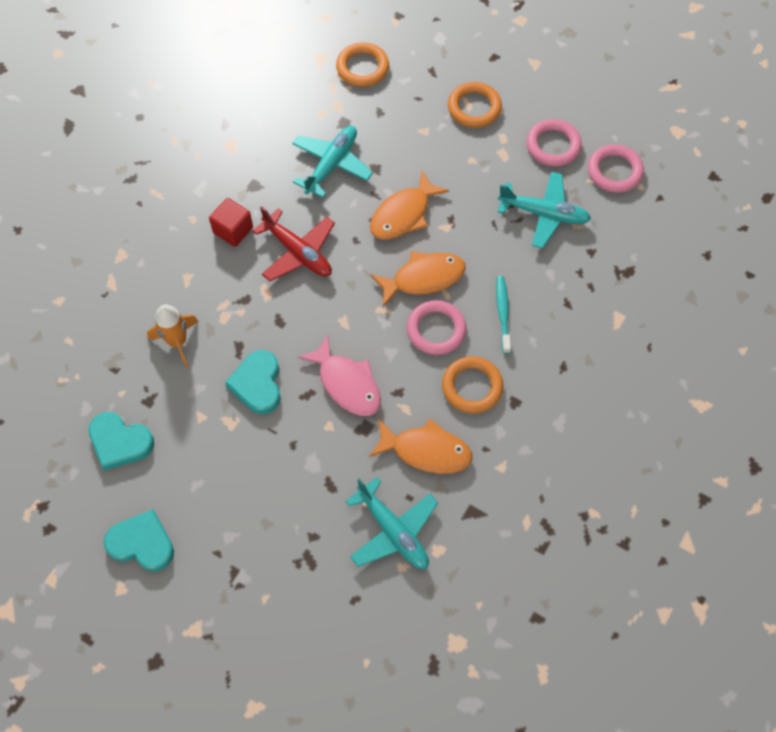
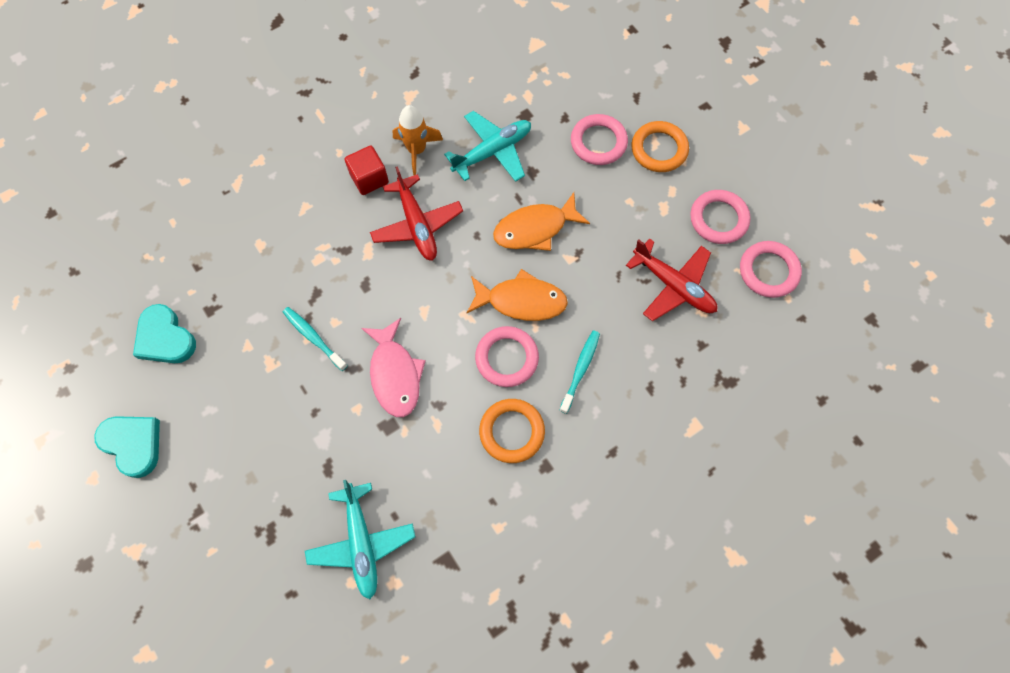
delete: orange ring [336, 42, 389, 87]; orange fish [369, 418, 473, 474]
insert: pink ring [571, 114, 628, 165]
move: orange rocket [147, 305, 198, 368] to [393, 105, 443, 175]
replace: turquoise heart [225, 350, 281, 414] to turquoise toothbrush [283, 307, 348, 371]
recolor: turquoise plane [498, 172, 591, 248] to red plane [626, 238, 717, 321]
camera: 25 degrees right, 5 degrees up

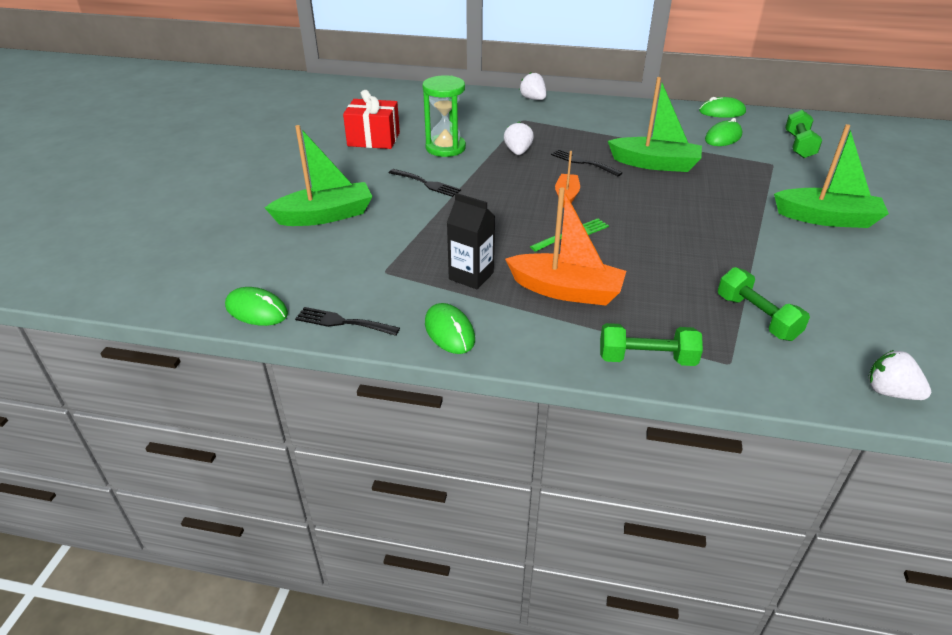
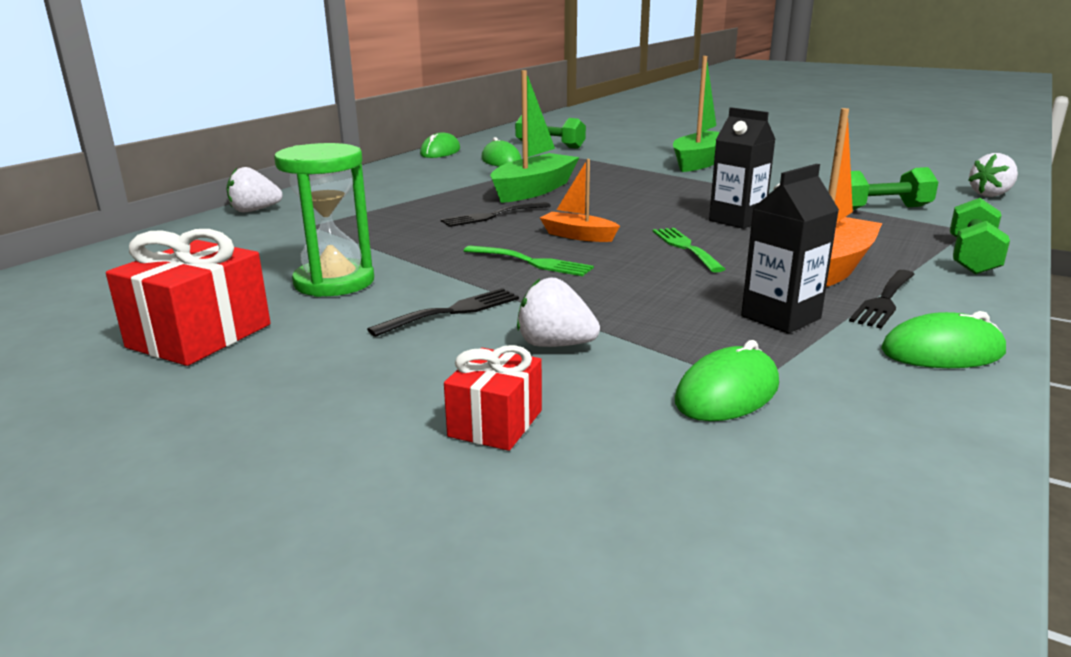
insert: green fork [464, 246, 594, 276]; black carton [709, 107, 776, 229]
move: green mouse [225, 287, 288, 326] to [675, 340, 779, 421]; black fork [295, 307, 400, 336] to [849, 270, 915, 329]; white strawberry [504, 122, 534, 155] to [517, 278, 600, 347]
replace: green boat [265, 125, 373, 226] to red gift [444, 345, 542, 451]
camera: 70 degrees left, 15 degrees down

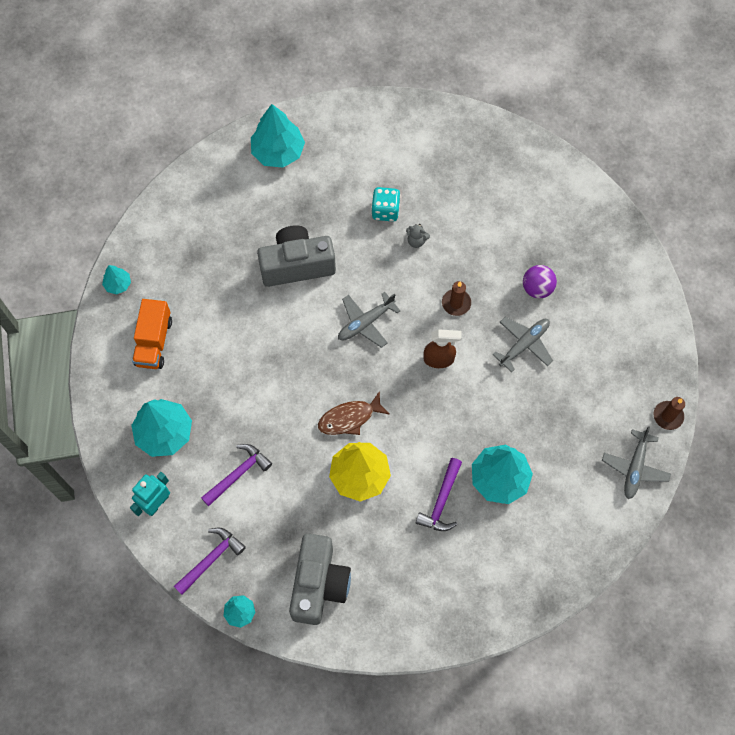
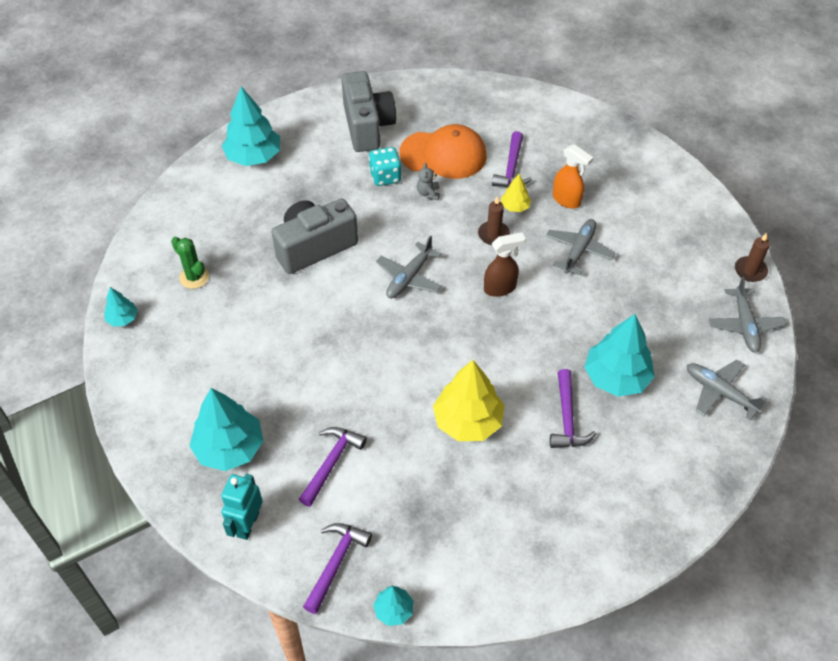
delete: orange truck [132, 299, 172, 369]; brown fish [318, 391, 390, 435]
insert: green cactus [171, 237, 209, 289]; orange cap [400, 124, 487, 179]; purple hammer [492, 131, 532, 187]; yellow tree [501, 174, 531, 212]; grey plane [687, 360, 767, 420]
move: grey camera [289, 534, 351, 625] to [341, 71, 396, 152]
replace: purple ball [523, 265, 557, 298] to orange spray bottle [553, 144, 593, 209]
rotate: grey teddy bear [406, 224, 430, 248] = [417, 163, 440, 200] 90 degrees clockwise
camera: 20 degrees left, 15 degrees down

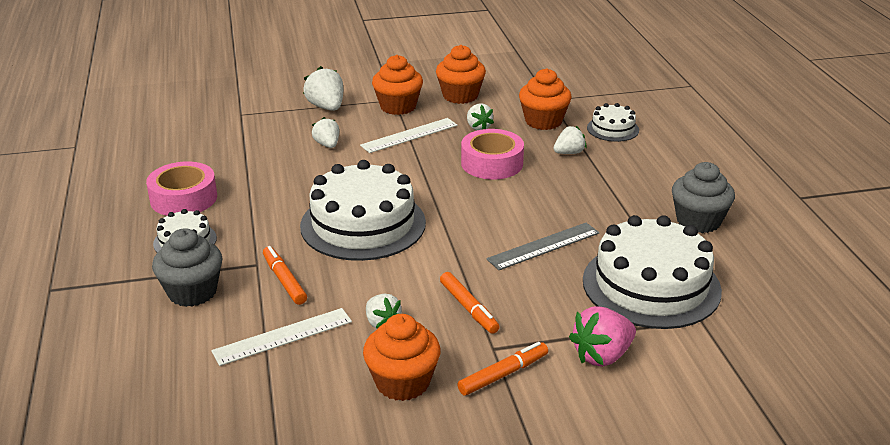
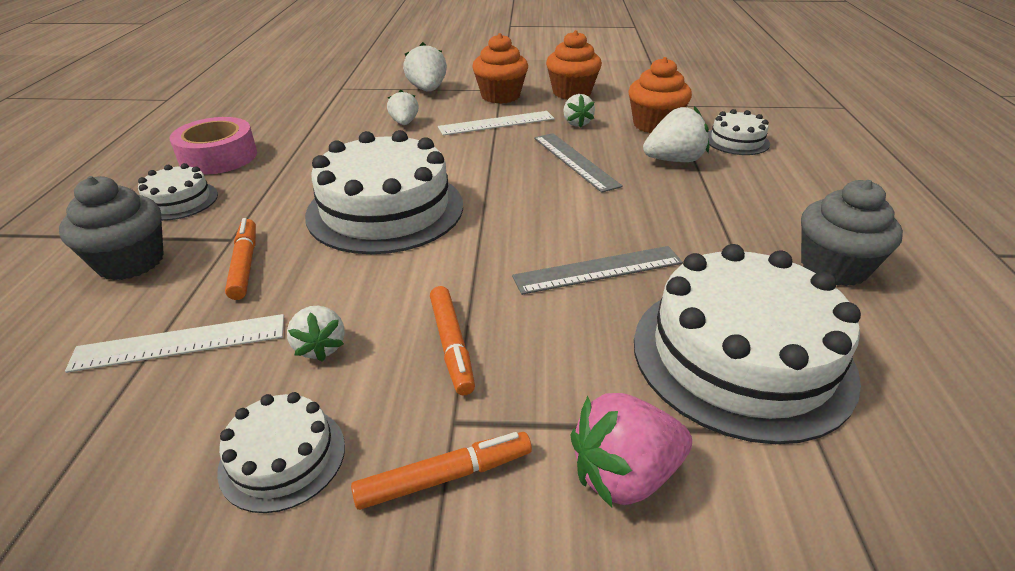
replace: orange cupcake [363, 314, 440, 401] to white cake [217, 392, 345, 513]; pink tape [461, 129, 524, 179] to grey ruler [534, 133, 623, 193]
resize: white strawberry [553, 126, 586, 154] = [643, 106, 709, 162] x1.54
camera: 15 degrees right, 5 degrees up

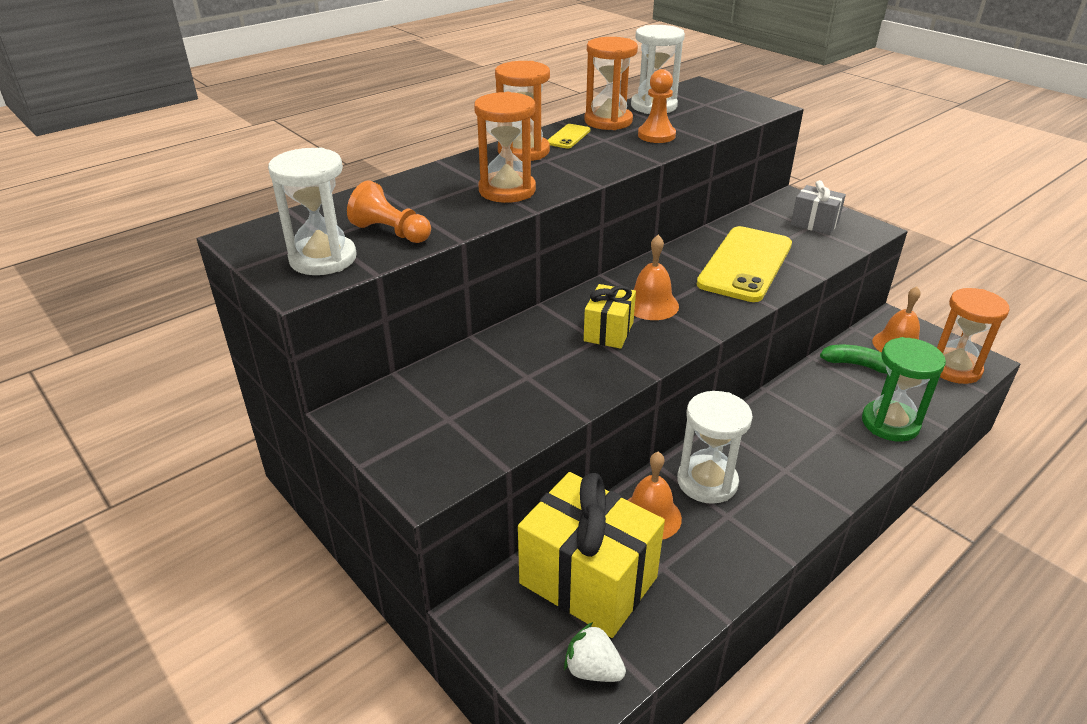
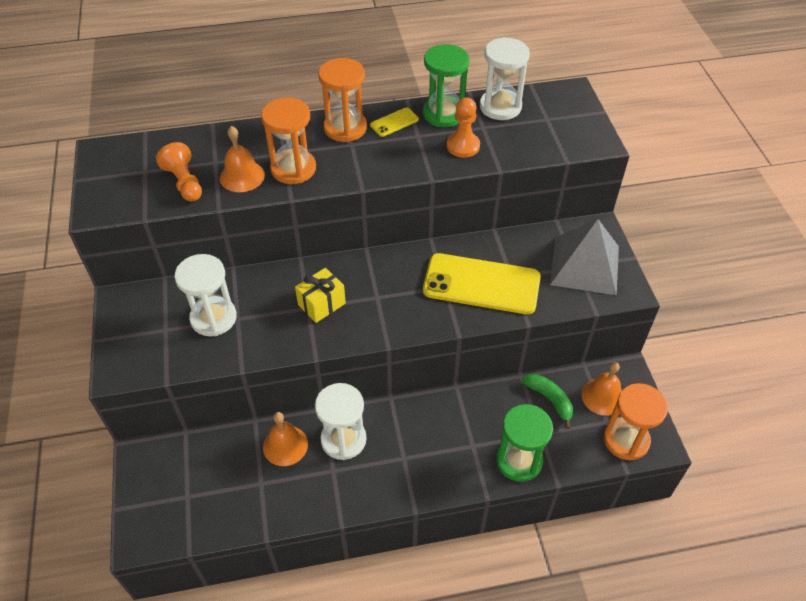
delete: yellow gift [518, 472, 665, 638]; white strawberry [564, 622, 626, 682]
move: white hourglass [268, 148, 357, 275] to [174, 254, 237, 336]; orange bell [634, 235, 679, 320] to [220, 126, 265, 192]
replace: grey gift [791, 180, 846, 235] to grey pyramid [550, 219, 619, 295]
recolor: orange hourglass [584, 37, 638, 130] to green hourglass [423, 44, 469, 127]
rotate: yellow phone [696, 226, 792, 302] = [423, 253, 541, 314] 45 degrees clockwise
camera: 30 degrees right, 15 degrees up

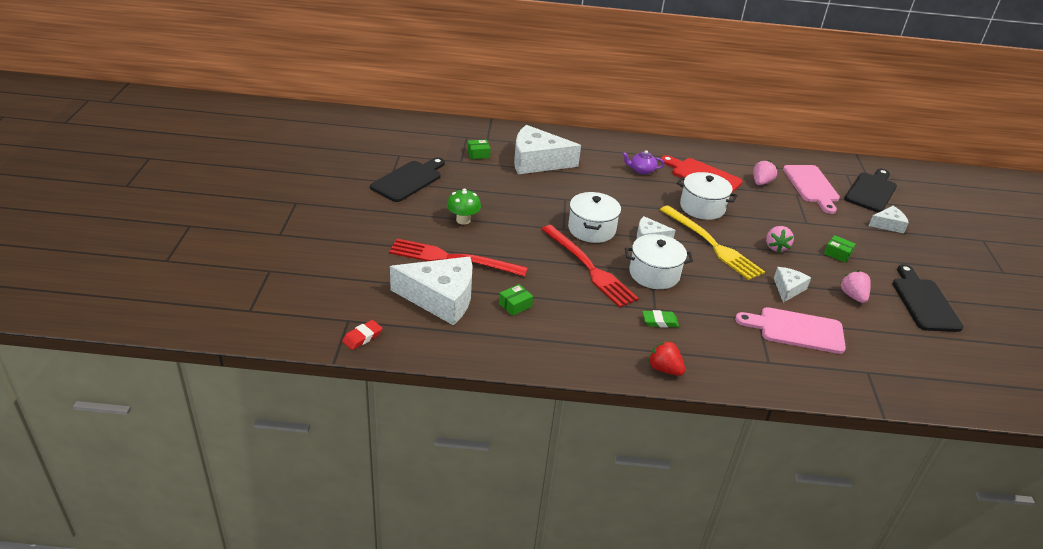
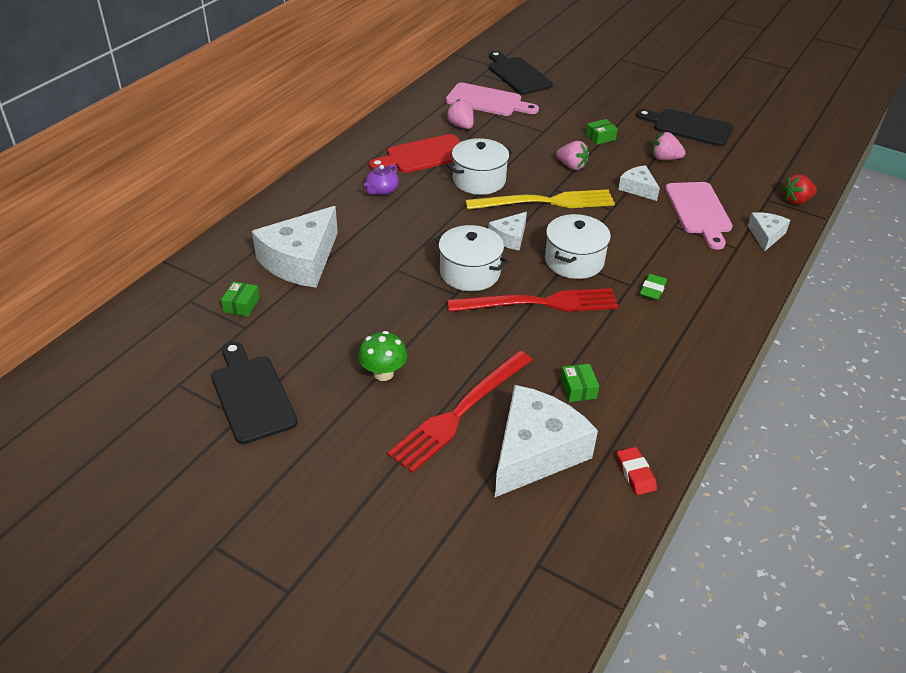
move: red eraser [342, 320, 382, 350] to [617, 447, 657, 495]; red strawberry [648, 341, 685, 376] to [782, 174, 817, 205]; white cheese [869, 206, 909, 233] to [748, 212, 790, 252]
rotate: pink cutting board [735, 307, 846, 354] = [665, 182, 733, 250] 45 degrees counterclockwise
camera: 60 degrees left, 5 degrees up

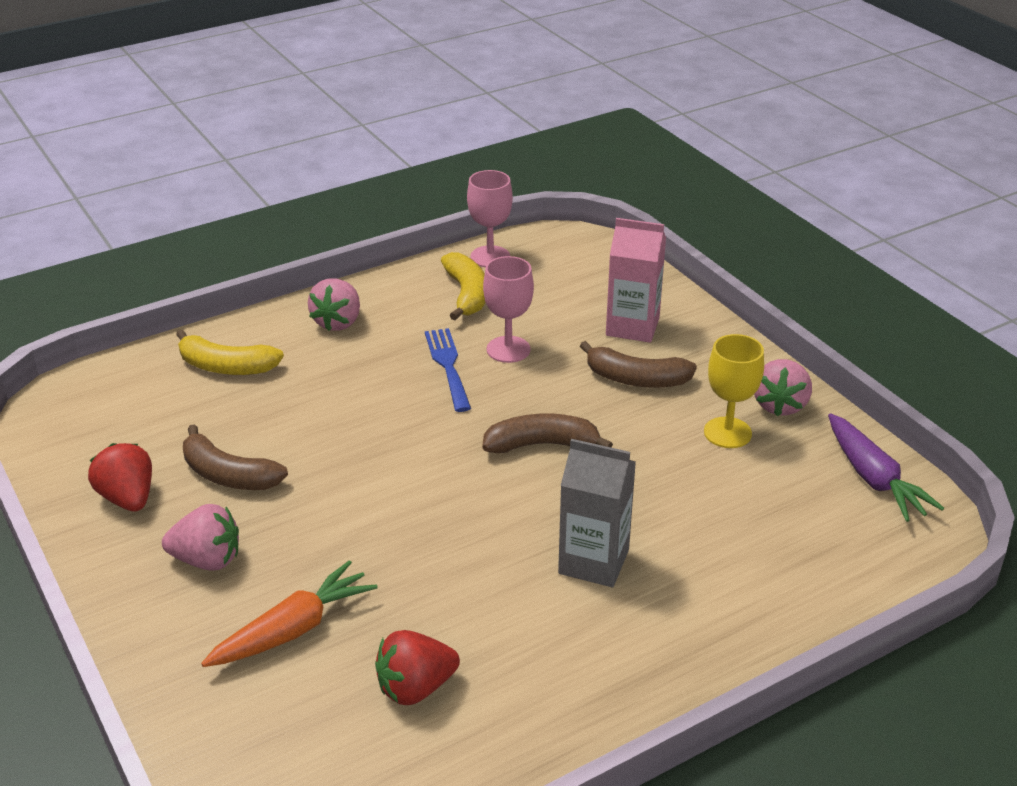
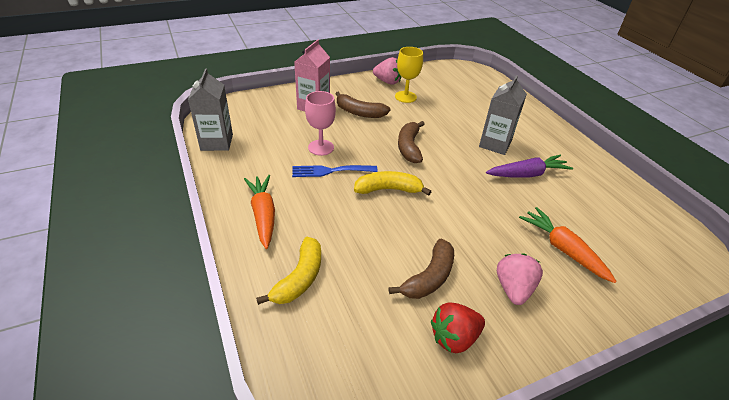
delete: red strawberry [375, 630, 460, 705]
move: yellow banana [441, 252, 485, 320] to [354, 171, 432, 196]; purple carrot [828, 413, 944, 522] to [486, 155, 573, 178]
replace: pink strawberry [308, 279, 360, 331] to orange carrot [244, 175, 275, 249]; pink goblet [467, 170, 513, 267] to grey carton [188, 68, 233, 151]
rotate: brown banana [580, 341, 697, 388] = [335, 91, 391, 118] 90 degrees clockwise
camera: 85 degrees left, 5 degrees up

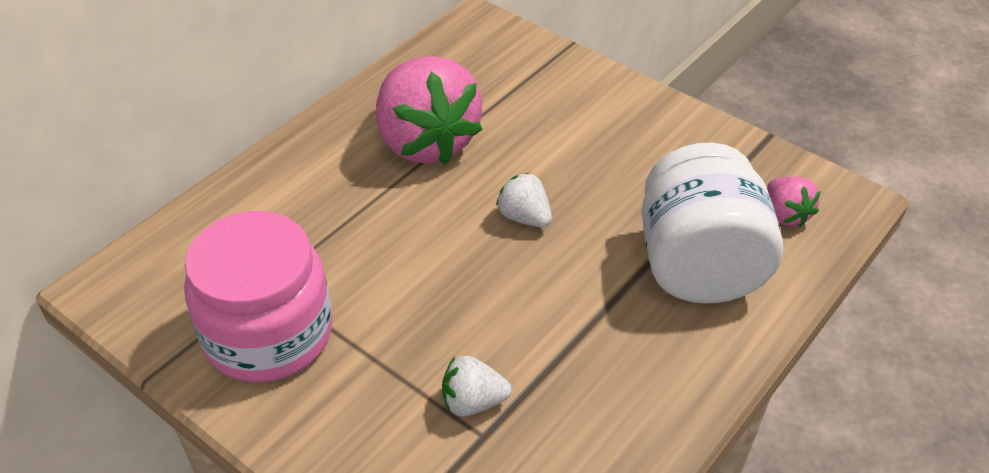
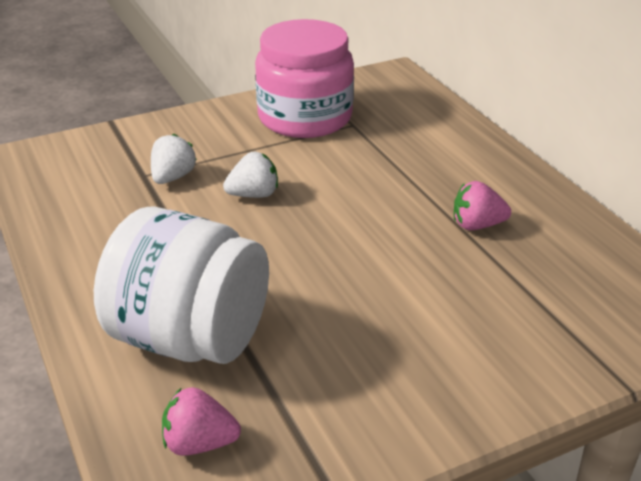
move: white strawberry [496, 172, 552, 227] to [223, 152, 278, 198]
resize: pink strawberry [376, 56, 483, 165] = [454, 181, 511, 230] x0.45
camera: 115 degrees right, 10 degrees down

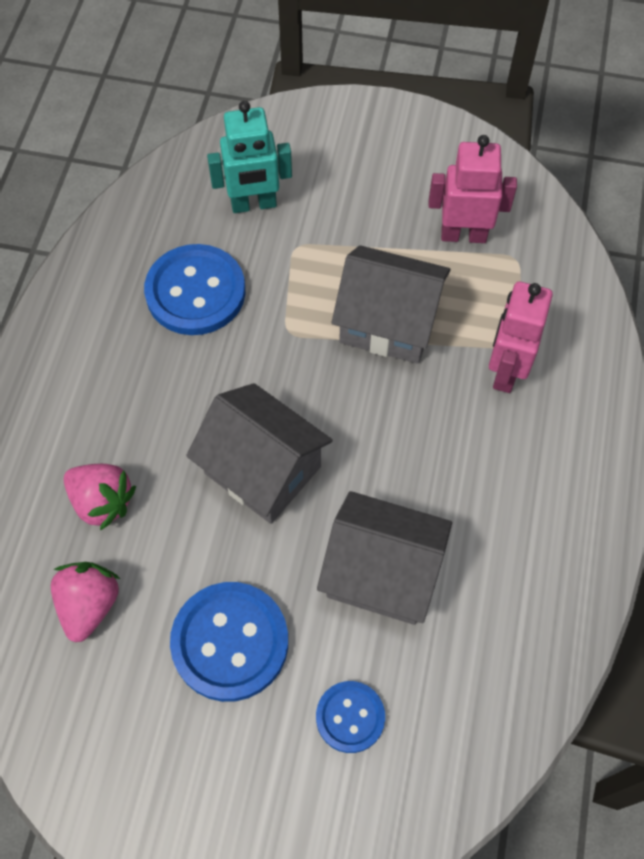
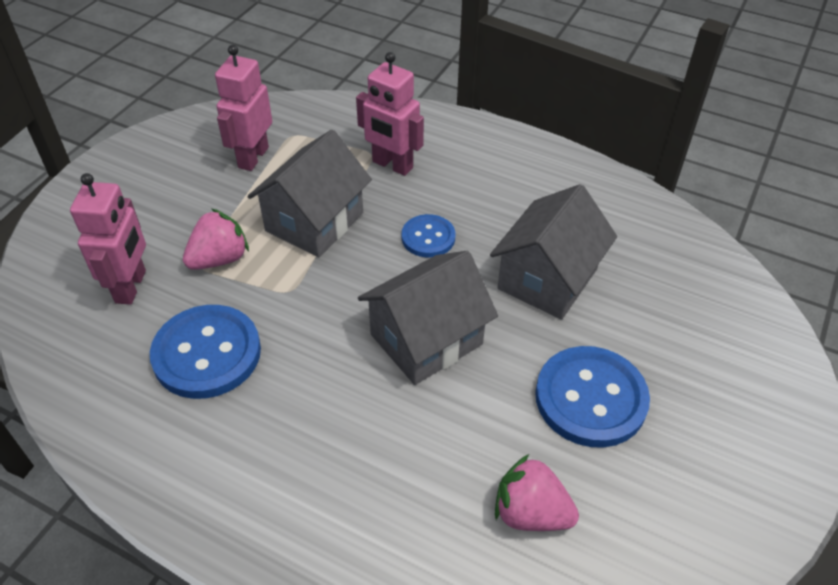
move: pink strawberry [64, 464, 136, 531] to [183, 209, 249, 270]; blue button [316, 681, 385, 753] to [402, 214, 455, 258]
recolor: turquoise robot [207, 101, 292, 213] to pink robot [70, 173, 146, 305]
camera: 75 degrees left, 15 degrees down

